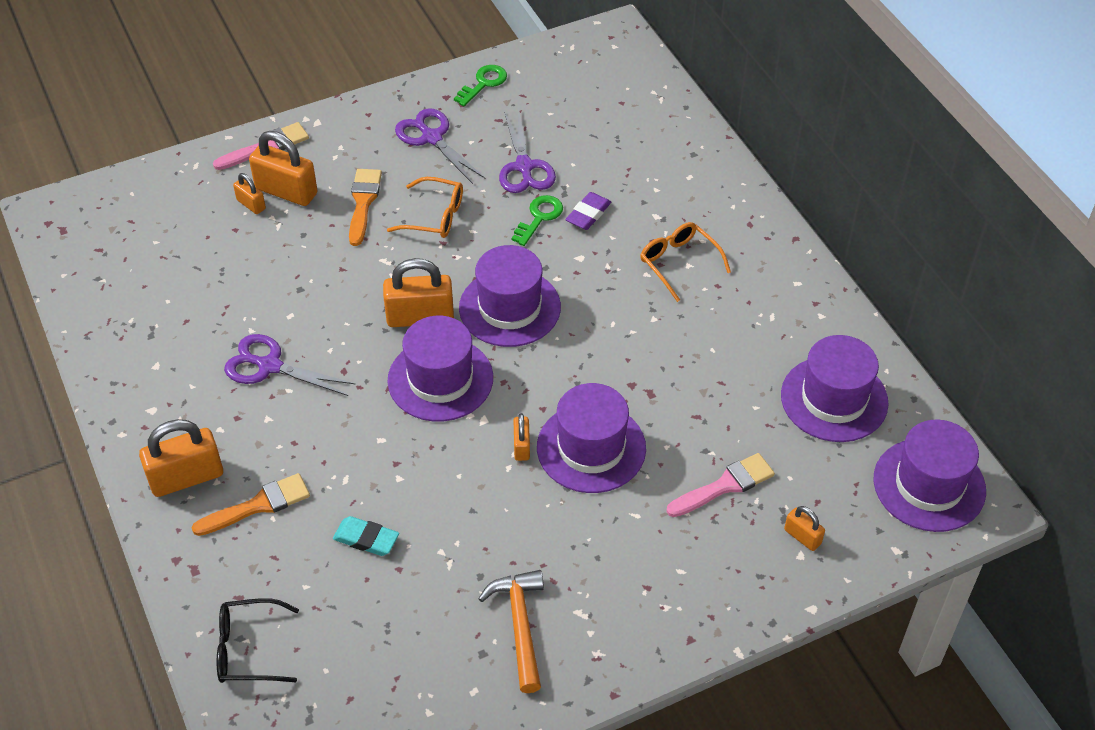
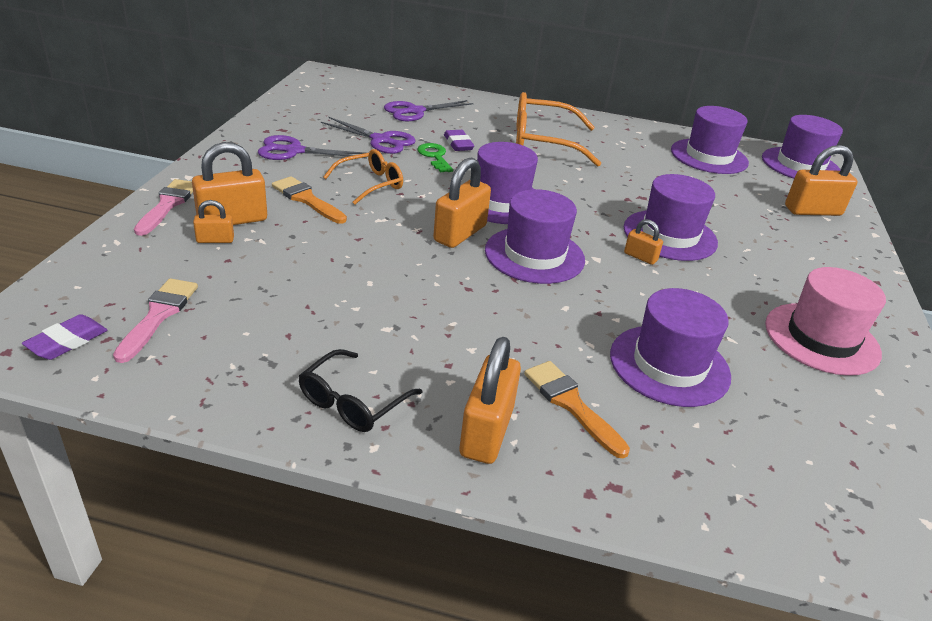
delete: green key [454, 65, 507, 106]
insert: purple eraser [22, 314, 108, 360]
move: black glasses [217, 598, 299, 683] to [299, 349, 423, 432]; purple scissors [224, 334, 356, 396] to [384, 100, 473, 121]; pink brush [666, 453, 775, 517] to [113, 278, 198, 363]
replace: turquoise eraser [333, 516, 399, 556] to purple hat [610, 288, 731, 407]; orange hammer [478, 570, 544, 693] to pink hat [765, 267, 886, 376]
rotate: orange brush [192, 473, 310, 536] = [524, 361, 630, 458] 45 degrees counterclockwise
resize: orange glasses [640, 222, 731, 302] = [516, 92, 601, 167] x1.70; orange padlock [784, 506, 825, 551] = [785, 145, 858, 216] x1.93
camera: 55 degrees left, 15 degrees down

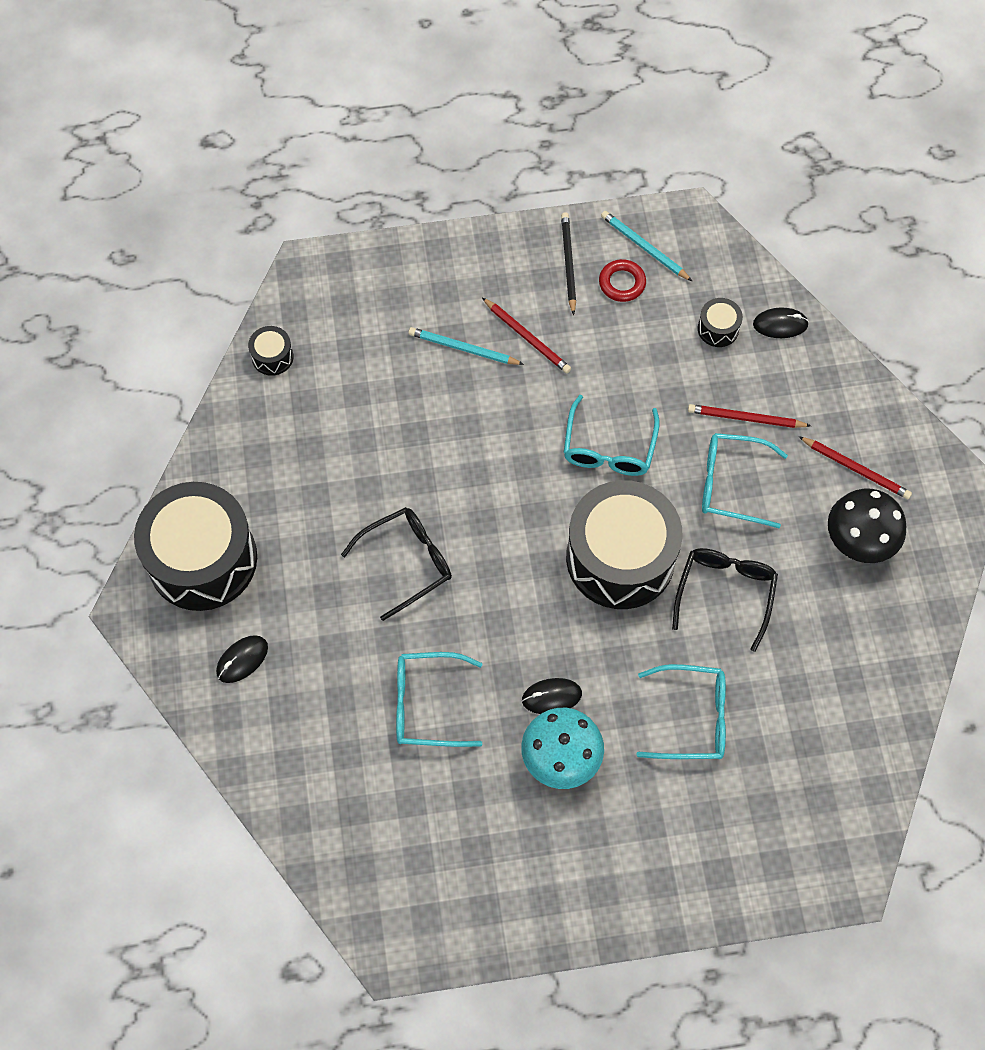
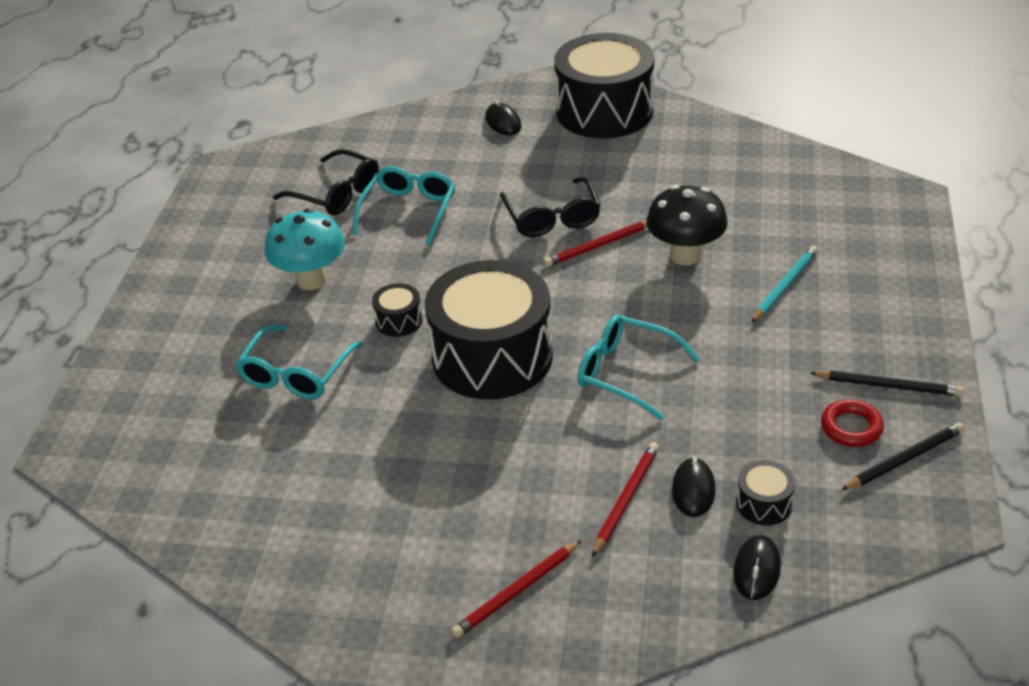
delete: turquoise glasses [702, 433, 788, 528]
move: black drum [248, 326, 294, 376] to [372, 283, 423, 337]; red pencil [482, 298, 571, 373] to [544, 221, 647, 267]; black mouse [522, 678, 582, 714] to [672, 457, 716, 517]; black glasses [672, 548, 778, 652] to [273, 149, 379, 215]; black mushroom [828, 489, 906, 563] to [646, 185, 728, 265]
recolor: turquoise pencil [601, 211, 692, 281] to black pencil [841, 422, 965, 490]
camera: 110 degrees right, 25 degrees down

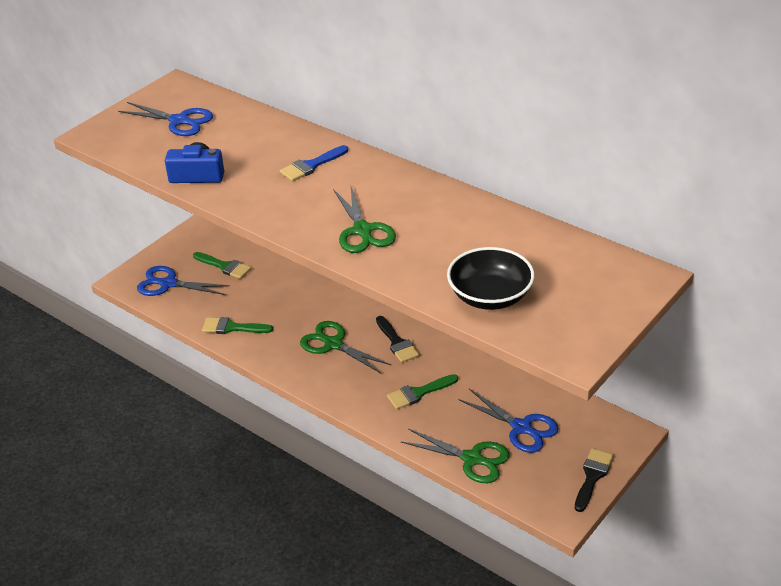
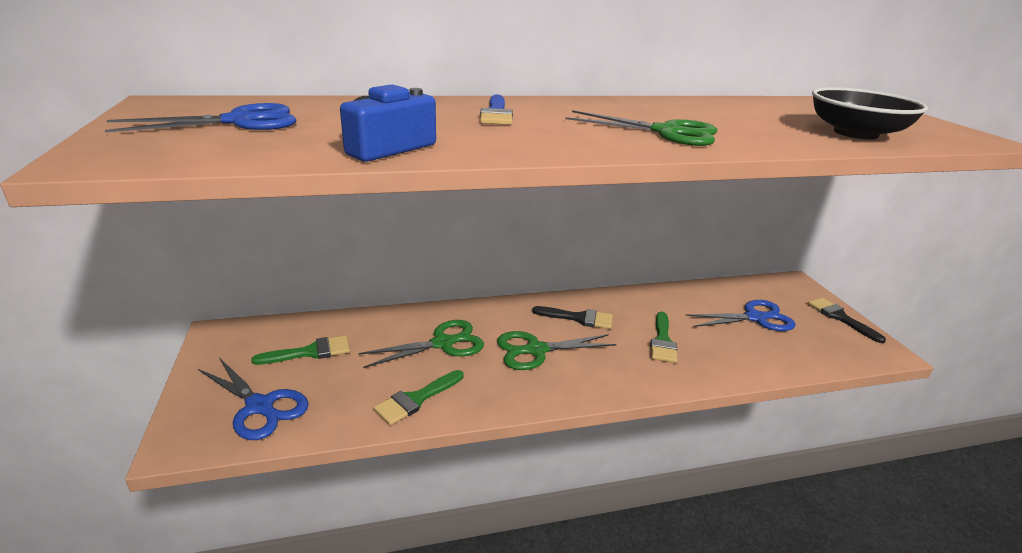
move: green scissors [401, 429, 510, 483] to [358, 320, 484, 368]
rotate: blue scissors [137, 266, 230, 296] = [198, 358, 309, 440] 105 degrees counterclockwise
camera: 55 degrees left, 10 degrees down

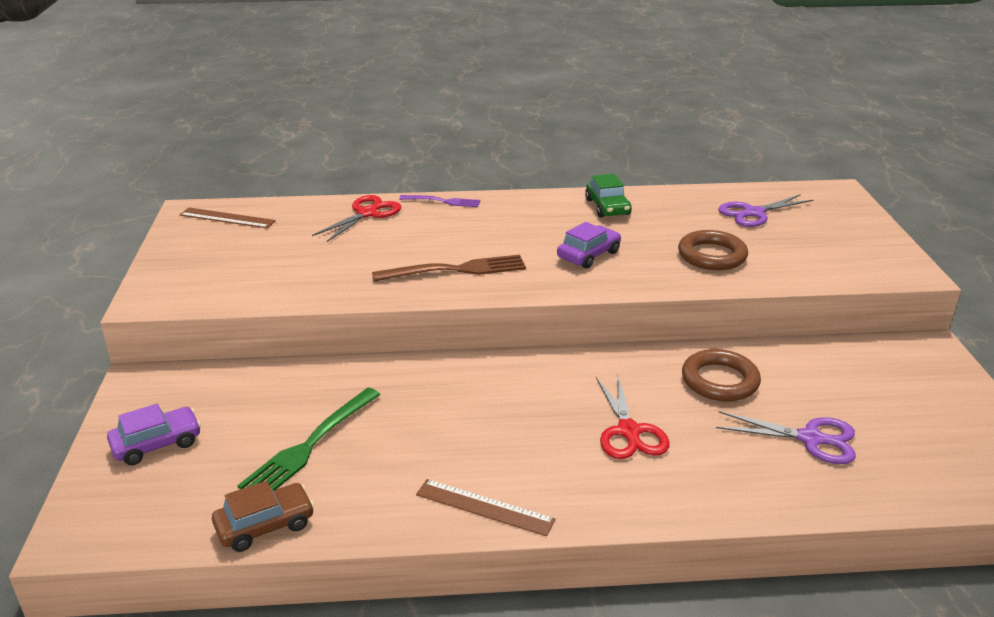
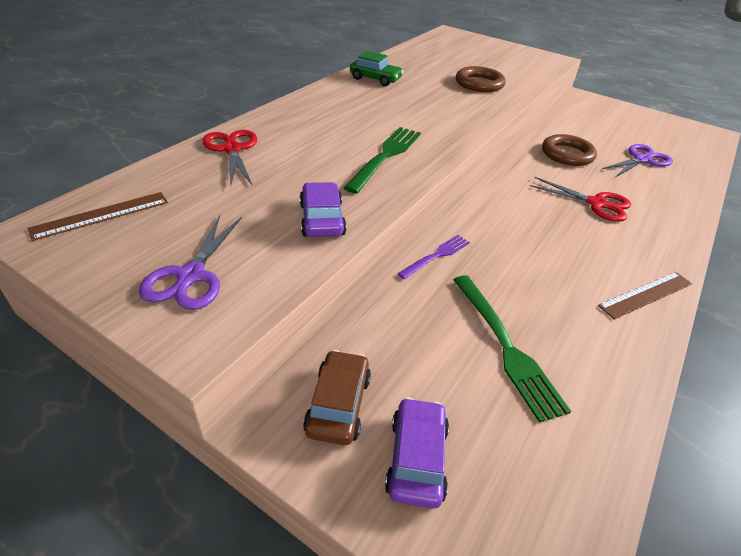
move: brown car [212, 481, 315, 552] to [303, 350, 371, 445]; purple fork [399, 195, 480, 207] to [398, 235, 470, 279]; purple car [557, 222, 621, 269] to [300, 182, 347, 237]; purple scissors [718, 194, 813, 227] to [139, 215, 242, 310]
recolor: brown fork [372, 254, 526, 282] to green fork [343, 127, 421, 194]
camera: 55 degrees left, 10 degrees up

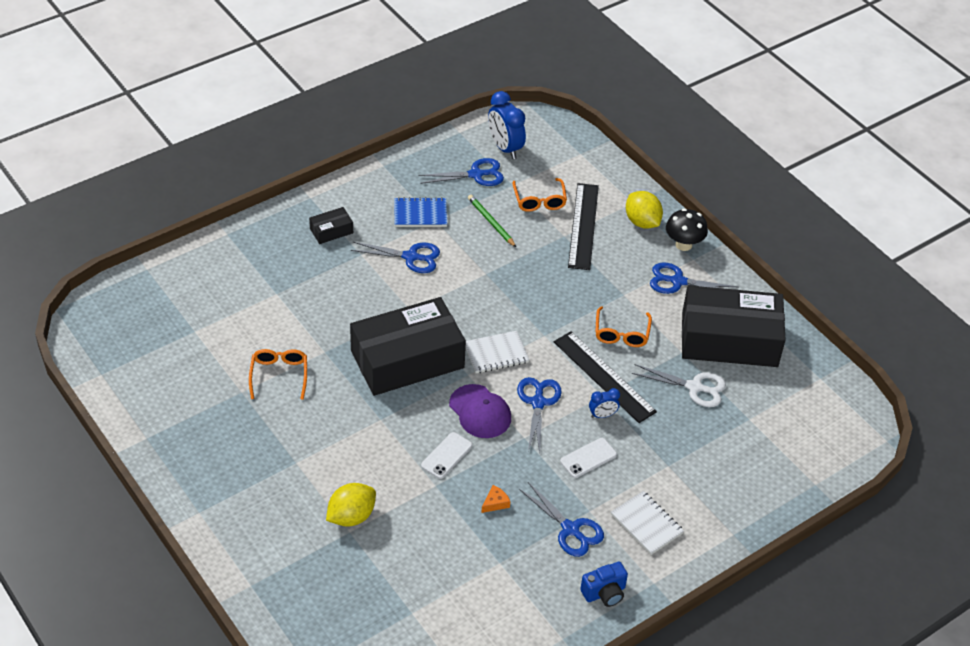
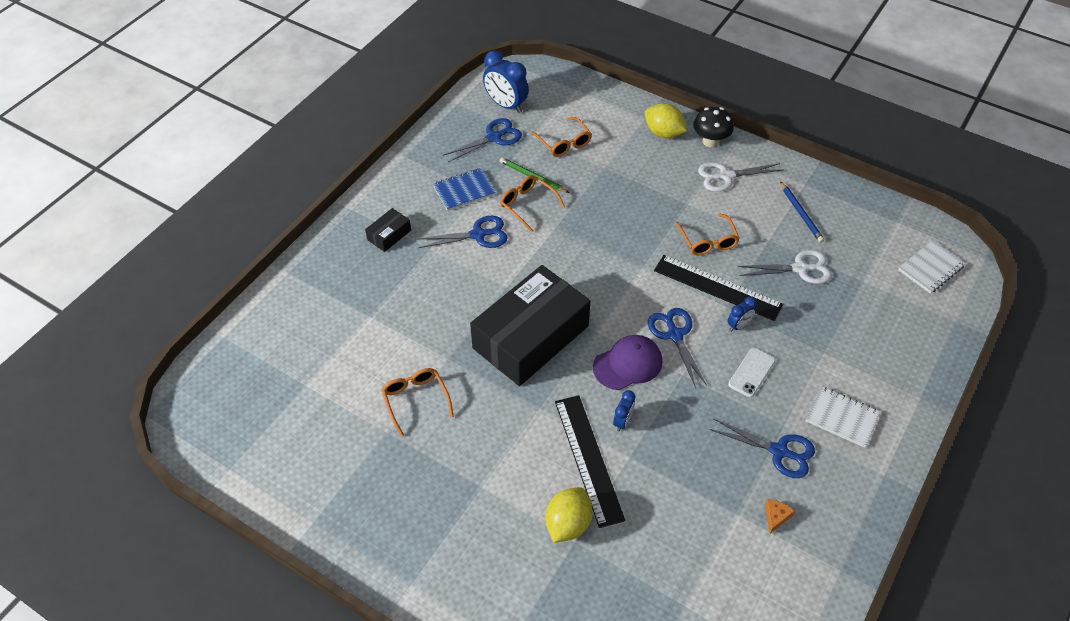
delete: blue camera [580, 562, 628, 607]
insert: orange glasses [500, 175, 565, 232]
move: white notebook [466, 331, 529, 373] to [898, 240, 966, 294]; orange cheese [481, 485, 510, 513] to [765, 499, 795, 534]; black ruler [568, 183, 599, 270] to [555, 395, 625, 528]
replace: white phone [421, 432, 472, 479] to blue clock [613, 390, 635, 431]; black box [682, 285, 785, 367] to blue pencil [780, 181, 824, 243]
recolor: blue scissors [650, 262, 738, 294] to white scissors [698, 162, 784, 192]
rotate: purple cap [449, 384, 511, 438] = [593, 335, 662, 390] 60 degrees counterclockwise
camera: 20 degrees left, 5 degrees up

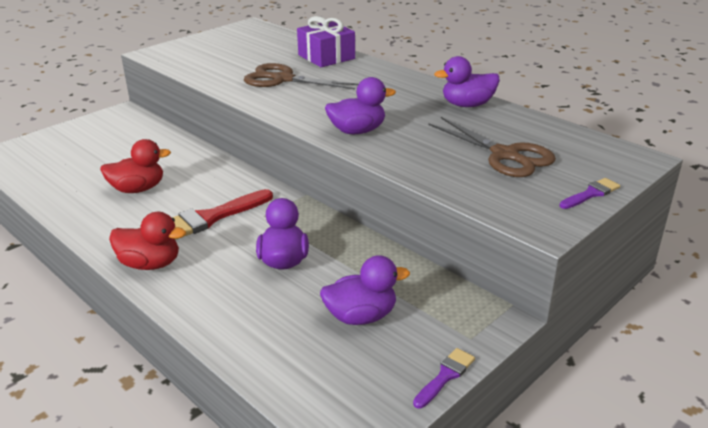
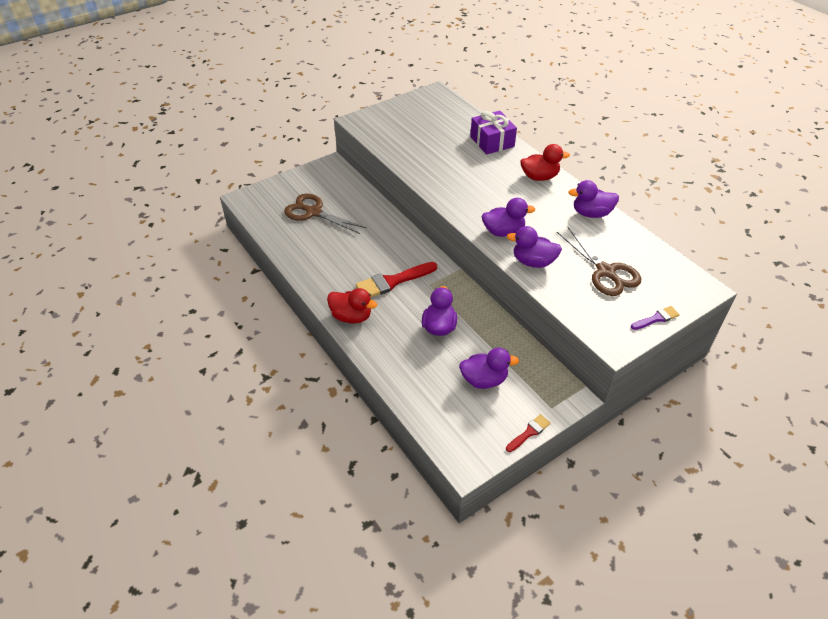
insert: purple duck [507, 226, 562, 268]
move: red duck [100, 139, 171, 193] to [520, 144, 570, 181]; brown scissors [244, 63, 359, 90] to [284, 193, 367, 234]
recolor: purple brush [413, 348, 475, 409] to red brush [506, 414, 551, 452]
camera: 10 degrees right, 15 degrees up

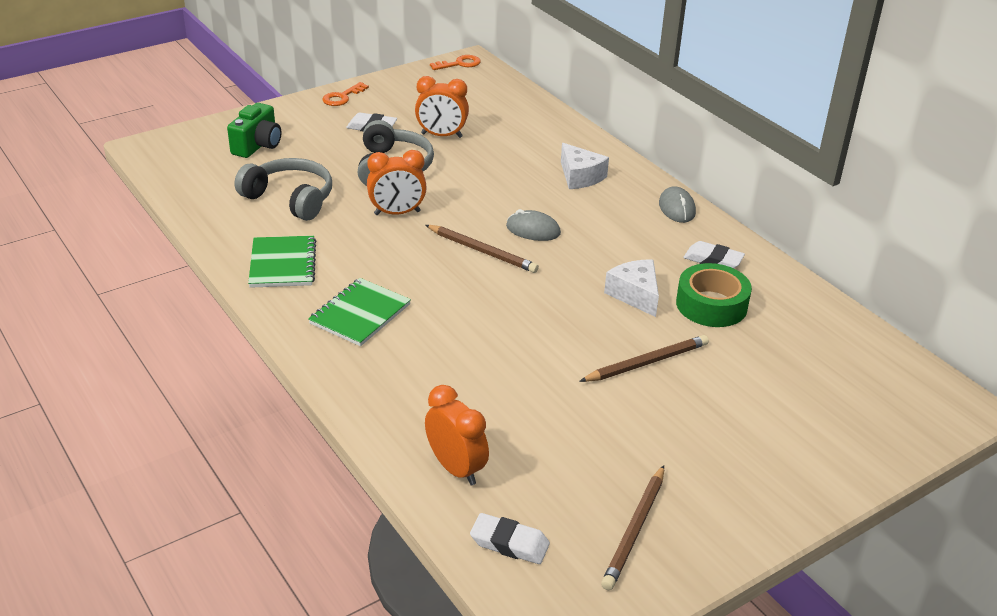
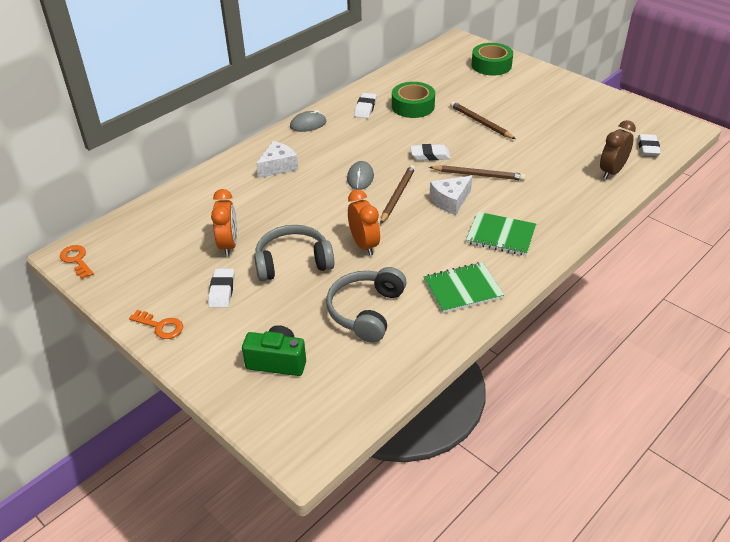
insert: white eraser [410, 144, 450, 160]; green tape [472, 43, 513, 75]
move: brown pencil [601, 465, 664, 590] to [429, 165, 526, 181]; white cheese [604, 260, 659, 317] to [430, 176, 472, 215]
recolor: orange clock [425, 385, 489, 485] to brown clock [600, 120, 636, 179]
camera: 100 degrees left, 5 degrees up

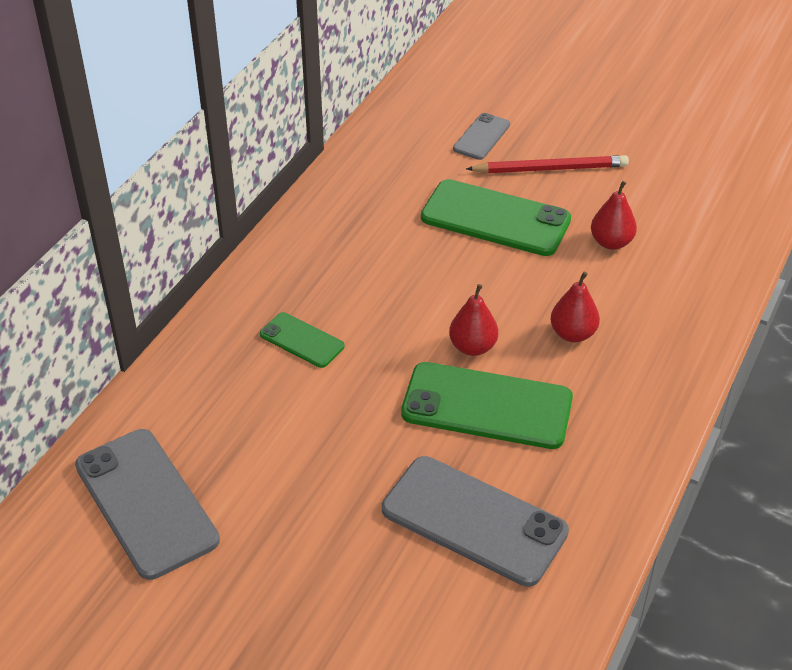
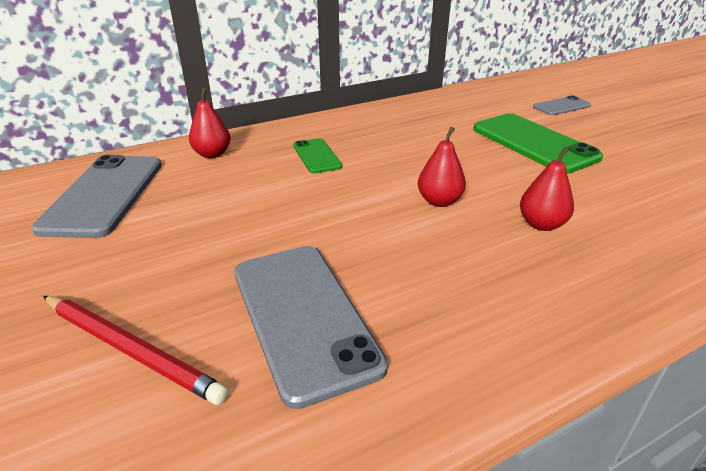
delete: green phone [401, 362, 573, 449]
move: red pencil [466, 155, 629, 173] to [43, 296, 229, 405]; red pear [591, 181, 637, 250] to [189, 88, 231, 158]
camera: 35 degrees right, 10 degrees down

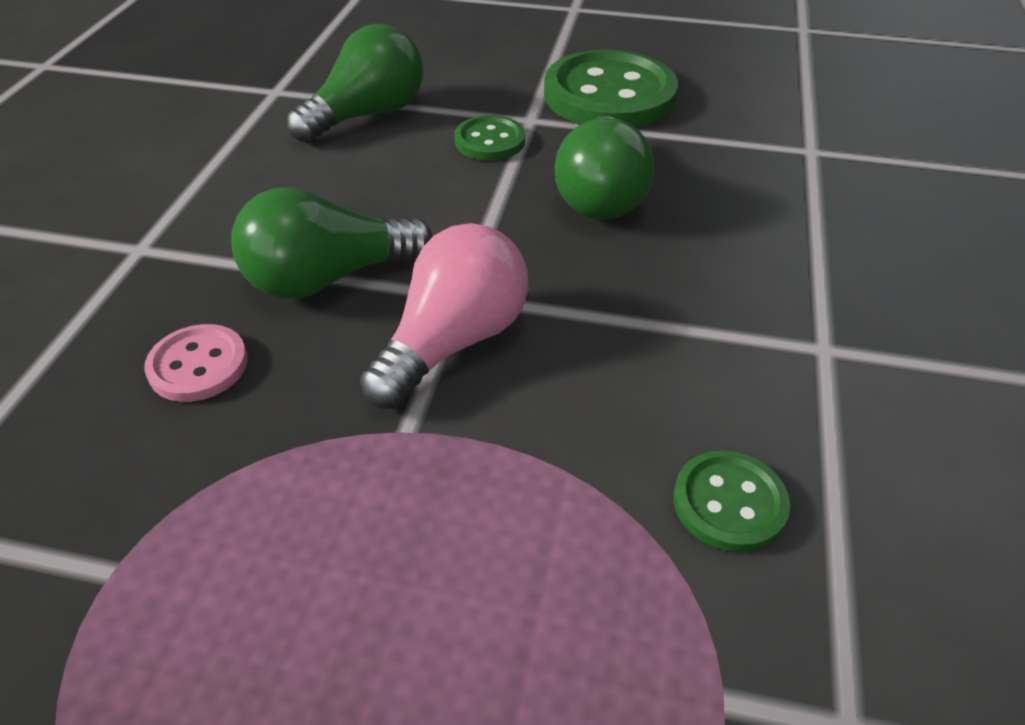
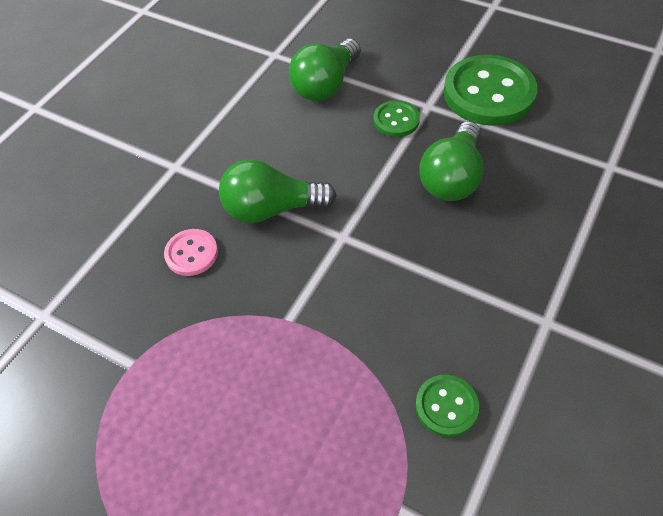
delete: pink light bulb [360, 223, 528, 409]
rotate: green light bulb [287, 24, 423, 143] = [289, 39, 361, 101] 150 degrees clockwise
camera: 20 degrees right, 10 degrees up

